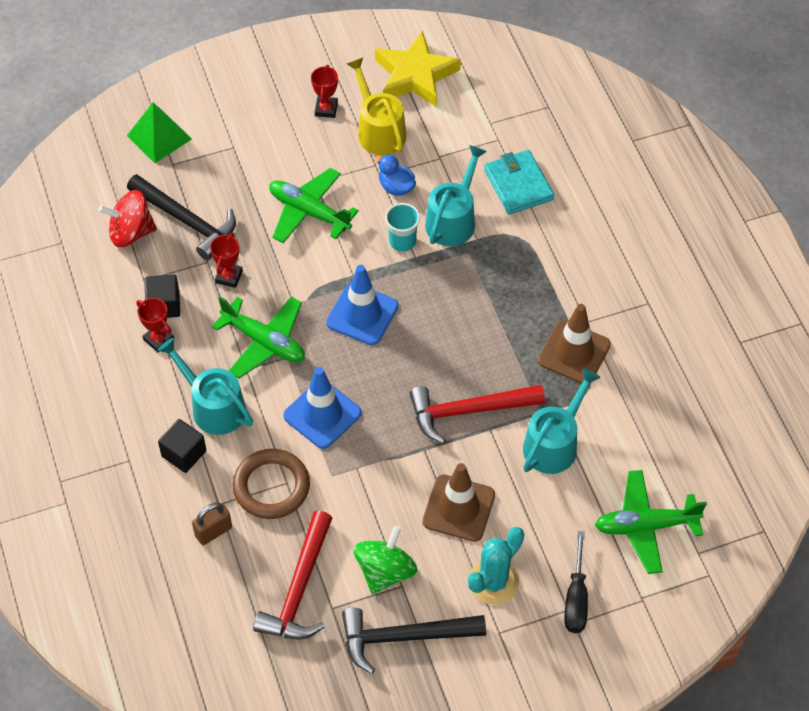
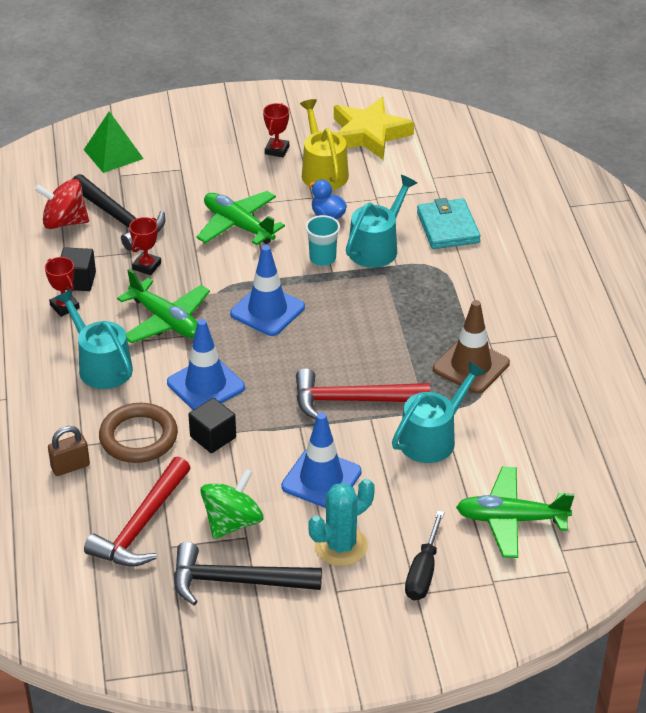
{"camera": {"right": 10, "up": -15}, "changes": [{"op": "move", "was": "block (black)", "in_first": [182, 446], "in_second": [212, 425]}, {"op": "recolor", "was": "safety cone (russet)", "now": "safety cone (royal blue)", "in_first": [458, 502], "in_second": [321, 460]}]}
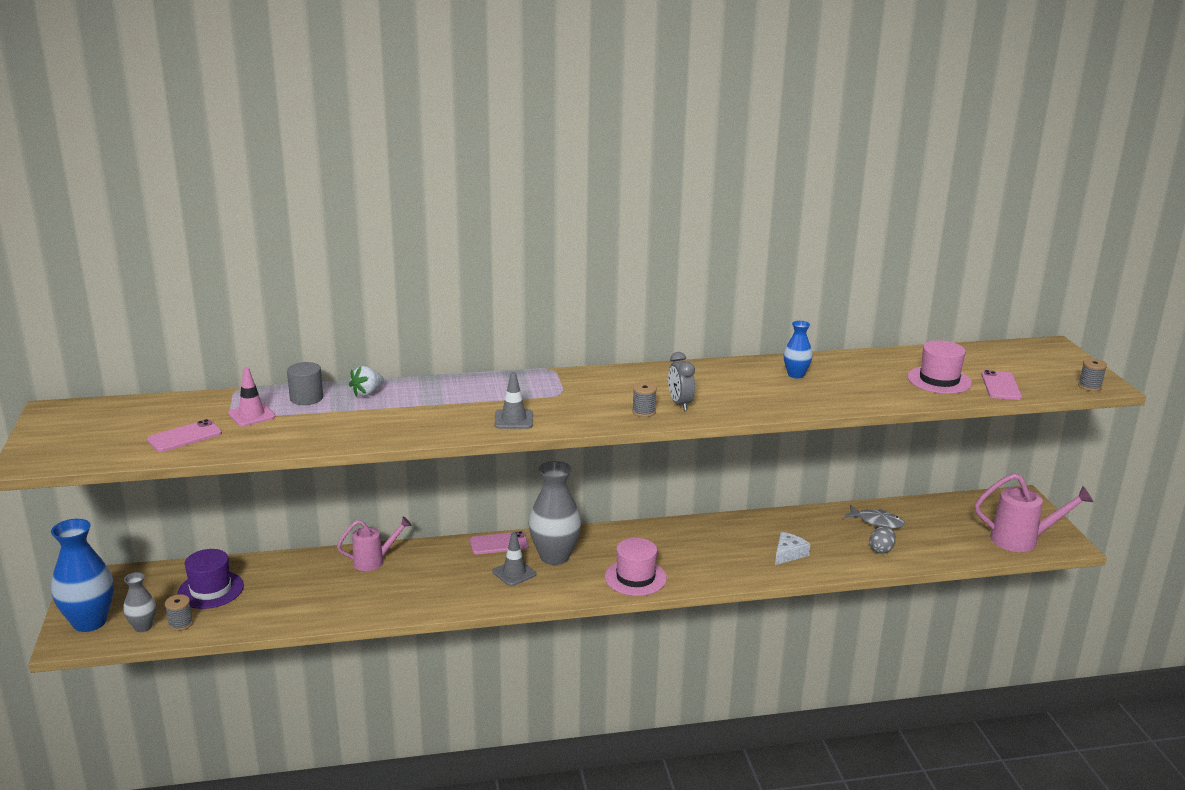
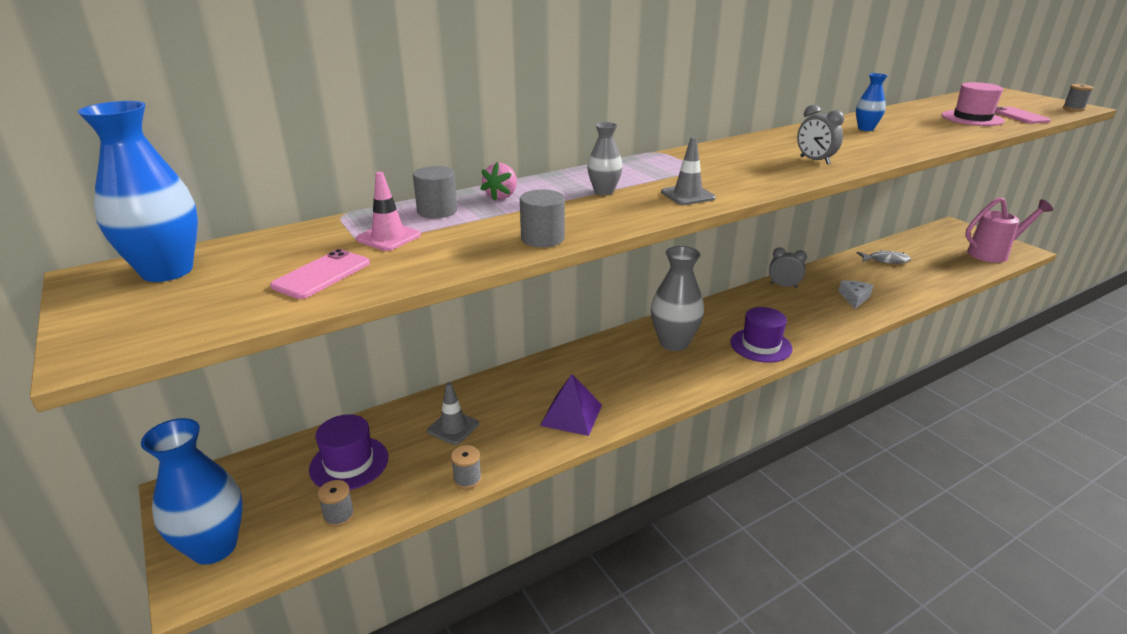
{"camera": {"right": -20, "up": 5}, "changes": [{"op": "move", "was": "flower vase (grey)", "in_first": [139, 602], "in_second": [605, 159]}, {"op": "delete", "was": "watering pot (rose-pink)", "in_first": [374, 543]}, {"op": "recolor", "was": "berry (white)", "now": "berry (rose-pink)", "in_first": [366, 381], "in_second": [499, 181]}, {"op": "delete", "was": "smartphone (rose-pink)", "in_first": [499, 543]}, {"op": "move", "was": "safety cone (grey)", "in_first": [514, 559], "in_second": [453, 413]}, {"op": "recolor", "was": "hat (rose-pink)", "now": "hat (purple)", "in_first": [636, 567], "in_second": [761, 335]}, {"op": "move", "was": "bobbin (grey)", "in_first": [644, 399], "in_second": [466, 467]}, {"op": "delete", "was": "egg (grey)", "in_first": [883, 540]}, {"op": "insert", "now": "flower vase (royal blue)", "in_second": [138, 191]}, {"op": "insert", "now": "cylinder shape (grey)", "in_second": [542, 218]}, {"op": "insert", "now": "solid pyramid (purple)", "in_second": [571, 405]}, {"op": "insert", "now": "clock (grey)", "in_second": [788, 267]}]}
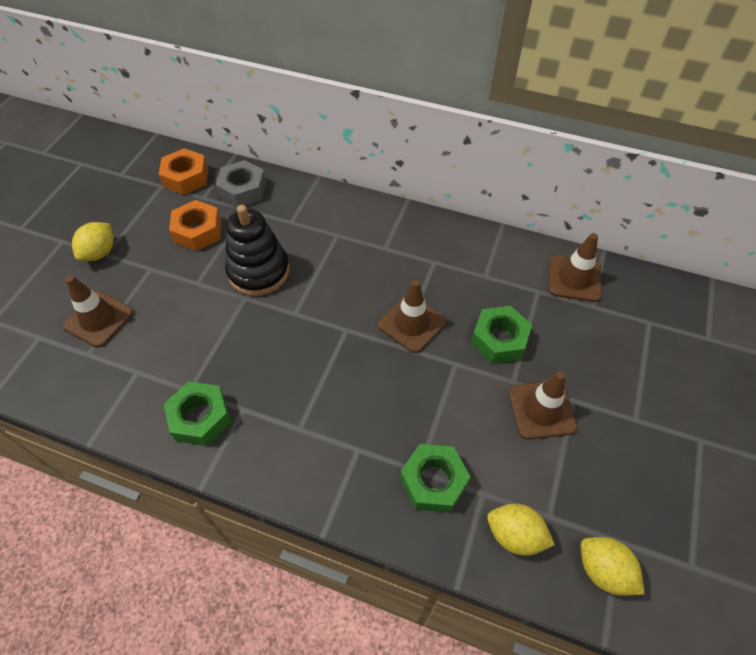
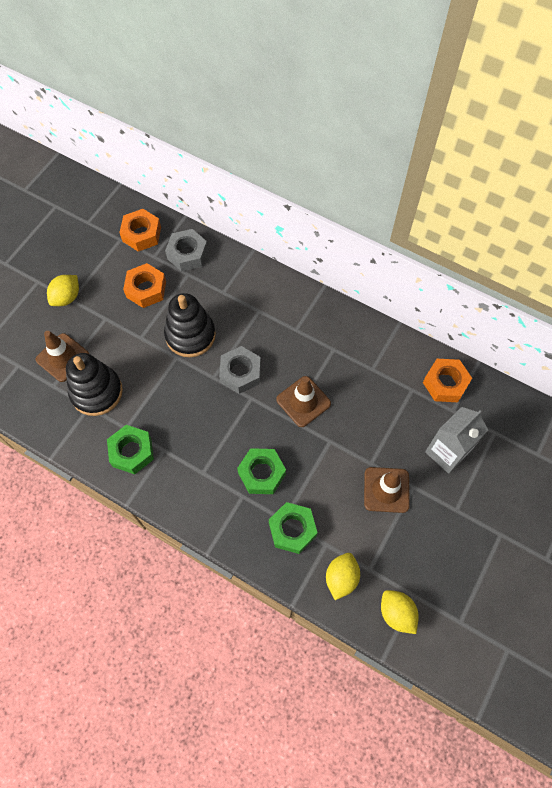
{"camera": {"right": 10, "up": 10}, "changes": [{"op": "move", "was": "hex nut (leaf-green)", "in_first": [501, 334], "in_second": [261, 471]}, {"op": "rotate", "was": "lemon (bright yellow)", "in_first": [521, 530], "in_second": [343, 576], "clockwise": 75}, {"op": "replace", "was": "safety cone (russet)", "now": "hex nut (bright orange)", "in_first": [575, 267], "in_second": [447, 380]}, {"op": "insert", "now": "stacking rings (black)", "in_second": [94, 384]}, {"op": "insert", "now": "hex nut (grey)", "in_second": [240, 370]}, {"op": "insert", "now": "carton (grey)", "in_second": [456, 440]}]}
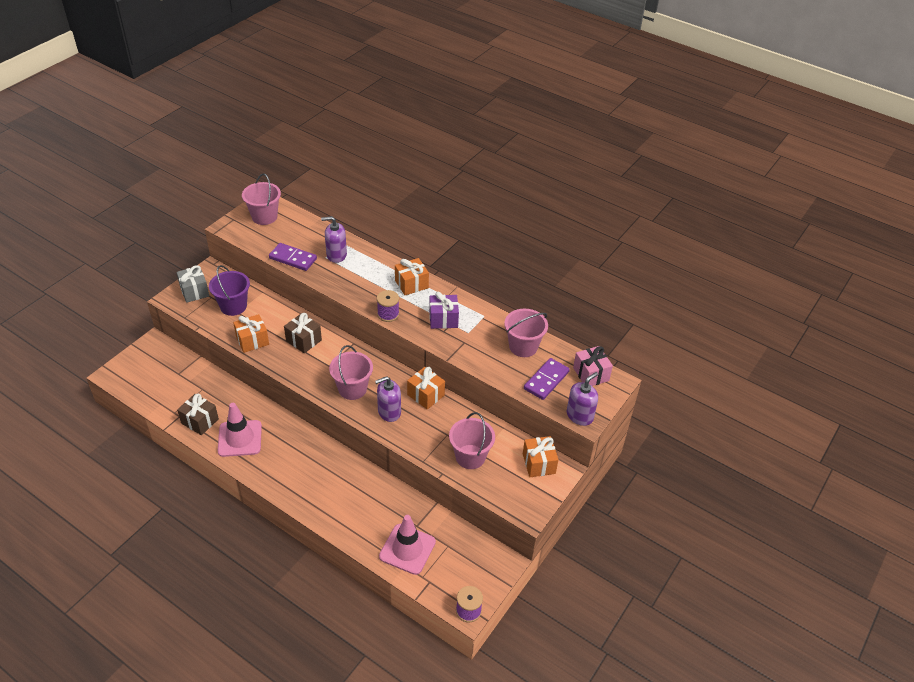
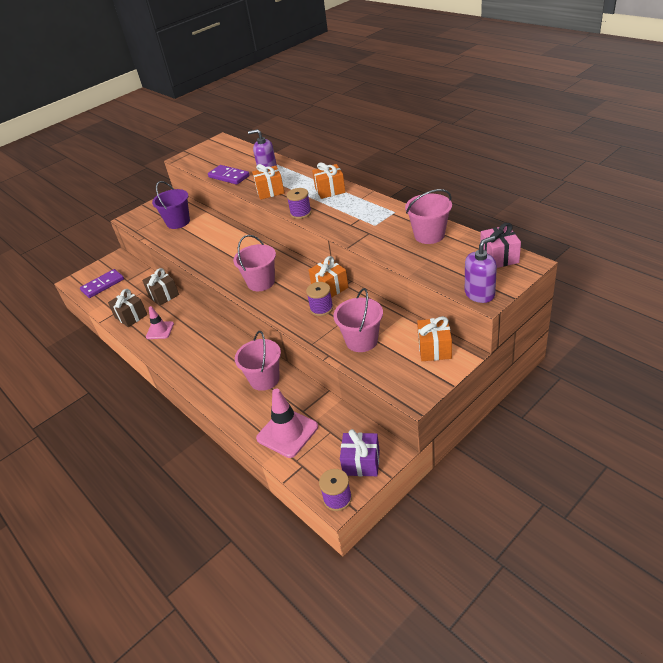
{"camera": {"right": 20, "up": -5}, "changes": [{"op": "delete", "was": "wrapped gift (grey)", "in_first": [192, 284]}, {"op": "resize", "was": "safety cone (rose-pink)", "in_first": [240, 430], "in_second": [160, 322], "ratio": 0.61}, {"op": "move", "was": "wrapped gift (bright orange)", "in_first": [251, 333], "in_second": [268, 182]}, {"op": "move", "was": "sand bucket (rose-pink)", "in_first": [261, 199], "in_second": [258, 361]}, {"op": "move", "was": "wrapped gift (russet)", "in_first": [303, 333], "in_second": [160, 287]}, {"op": "delete", "was": "soap dispenser (purple)", "in_first": [388, 399]}, {"op": "move", "was": "wrapped gift (purple)", "in_first": [444, 310], "in_second": [360, 452]}, {"op": "move", "was": "domino piece (purple)", "in_first": [547, 379], "in_second": [102, 283]}, {"op": "insert", "now": "bobbin (purple)", "in_second": [319, 299]}]}
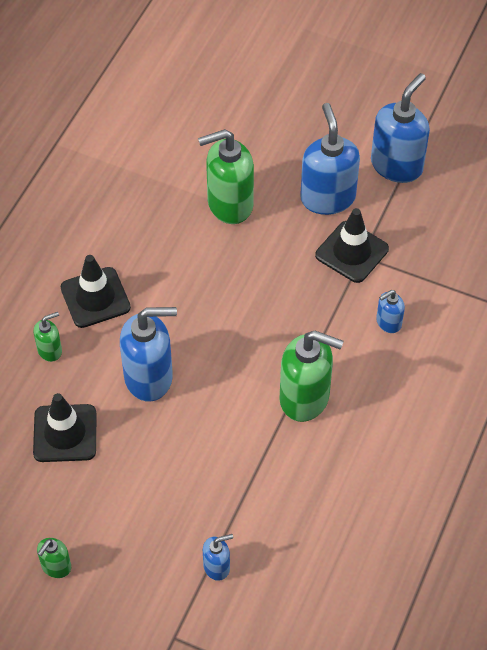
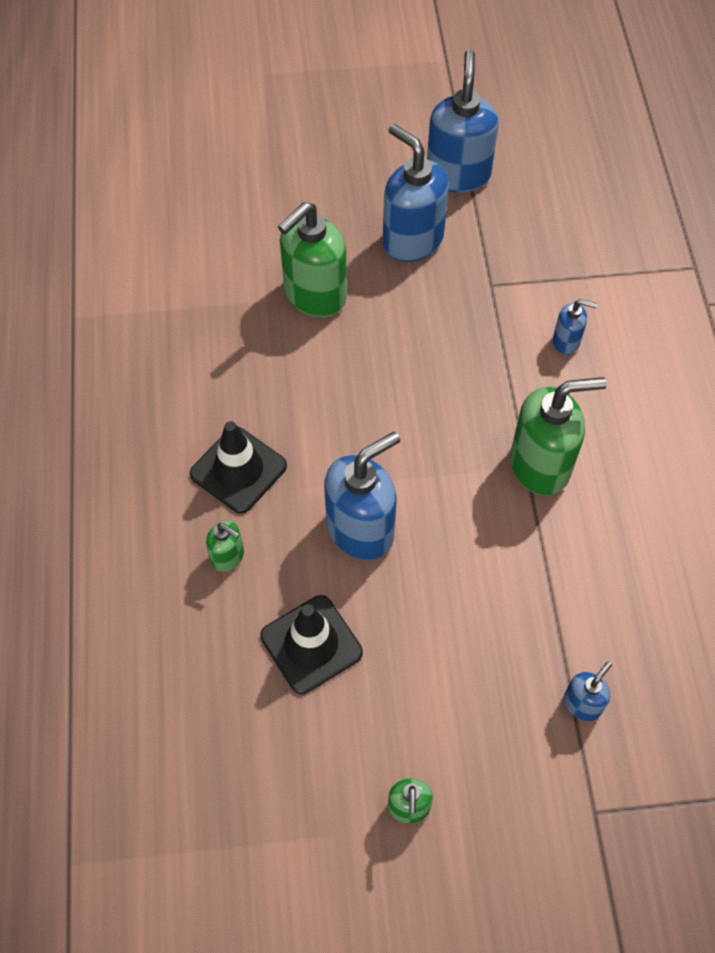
{"camera": {"right": -30, "up": 5}, "changes": [{"op": "rotate", "was": "soap dispenser (leaf-green)", "in_first": [48, 337], "in_second": [225, 546], "clockwise": 90}, {"op": "delete", "was": "safety cone (black)", "in_first": [352, 245]}, {"op": "rotate", "was": "soap dispenser (royal blue)", "in_first": [390, 311], "in_second": [575, 327], "clockwise": -105}]}
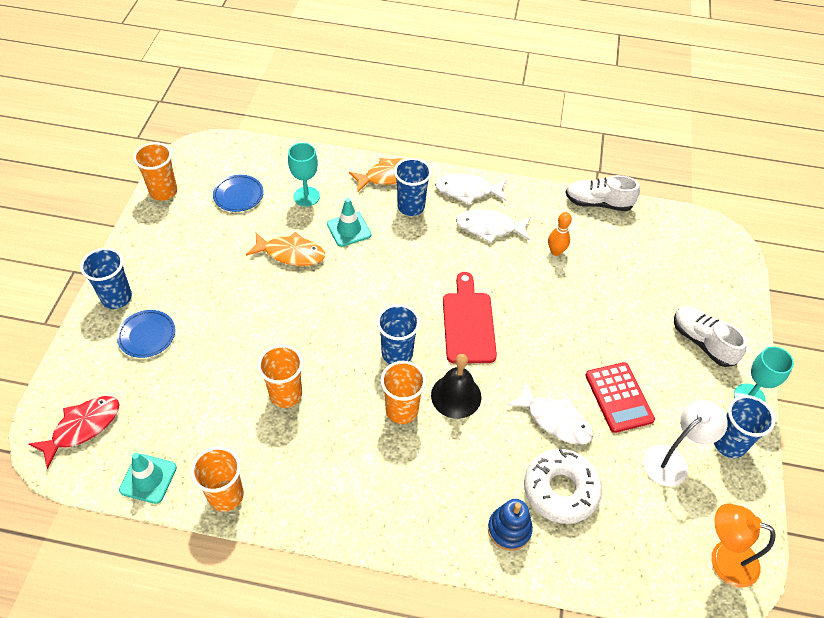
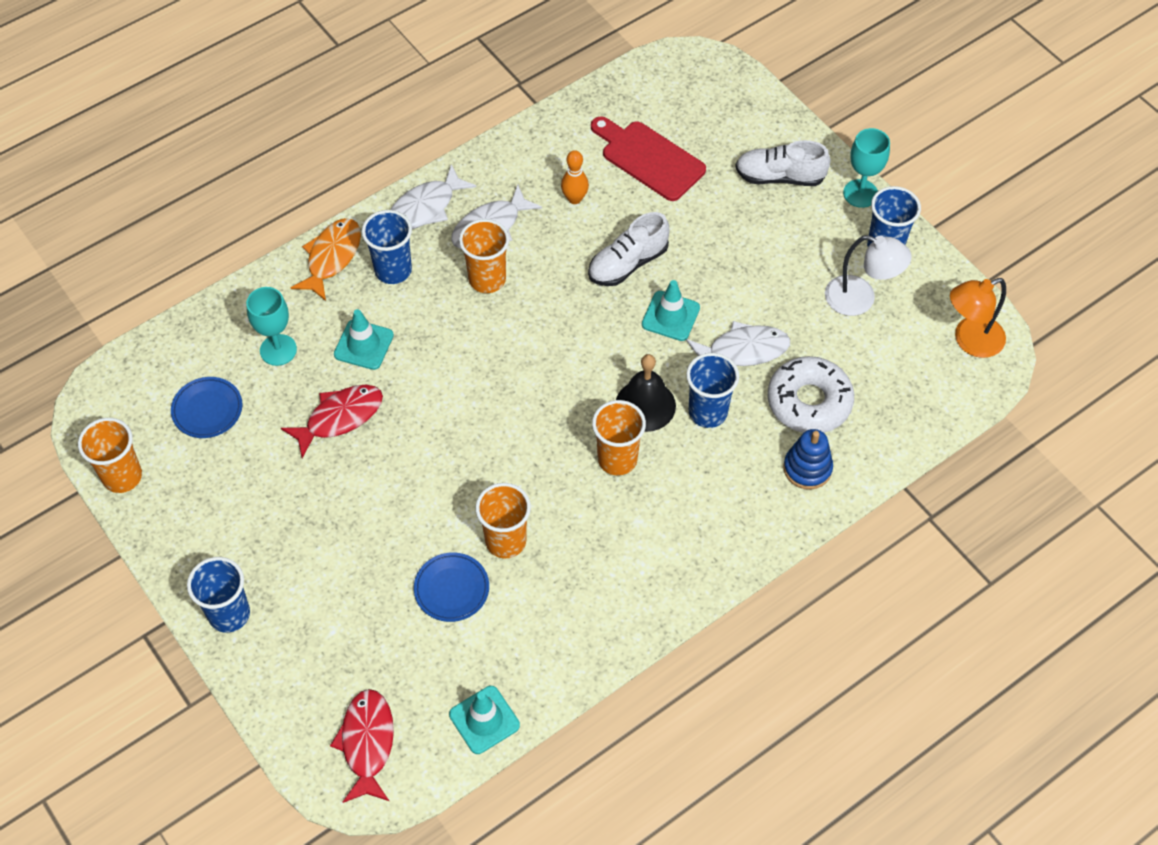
{"camera": {"right": -45, "up": 5}, "changes": [{"op": "move", "was": "plate (royal blue)", "in_first": [146, 334], "in_second": [451, 587]}, {"op": "move", "was": "tumbler (bright orange)", "in_first": [217, 479], "in_second": [484, 256]}, {"op": "recolor", "was": "toy fish (bright orange)", "now": "toy fish (red)", "in_first": [285, 249], "in_second": [332, 421]}, {"op": "move", "was": "tumbler (royal blue)", "in_first": [398, 334], "in_second": [712, 390]}, {"op": "move", "was": "cutting board (red)", "in_first": [470, 318], "in_second": [648, 158]}, {"op": "move", "was": "sneaker (white)", "in_first": [602, 193], "in_second": [628, 249]}, {"op": "delete", "was": "pocket calculator (red)", "in_first": [620, 397]}, {"op": "rotate", "was": "reading lamp (white)", "in_first": [685, 443], "in_second": [868, 275], "clockwise": 105}, {"op": "insert", "now": "safety cone (teal)", "in_second": [671, 310]}]}
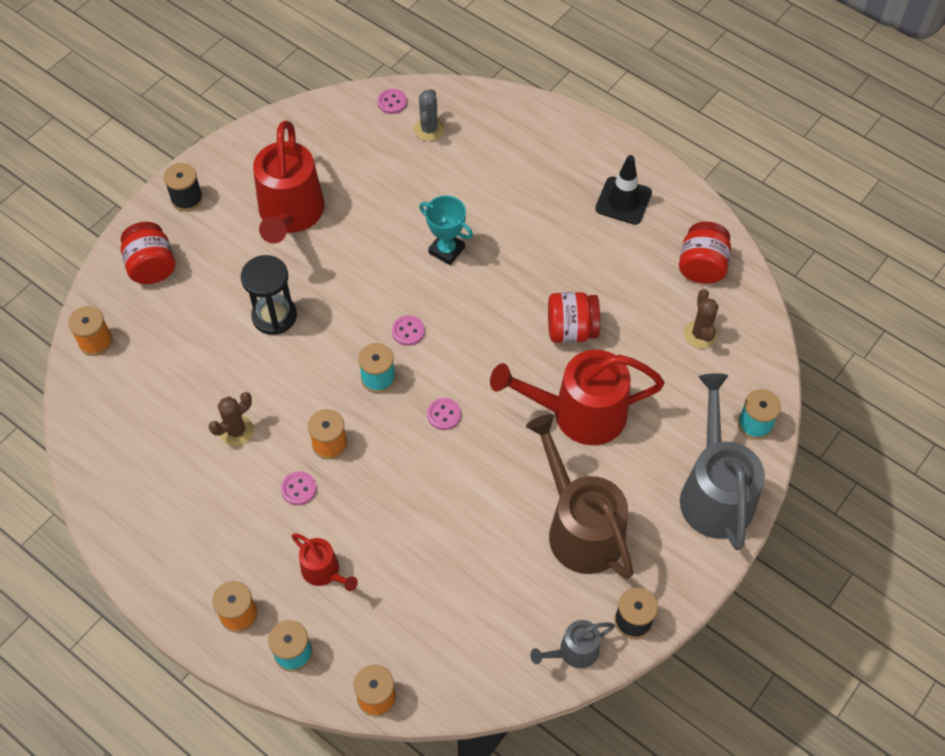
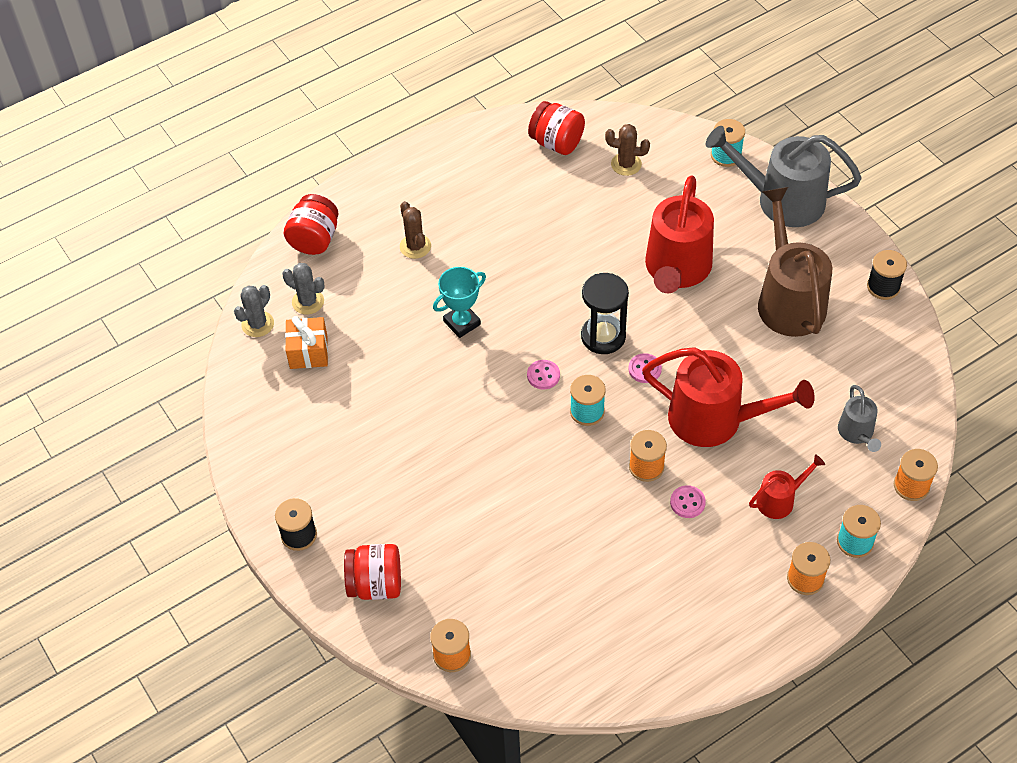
{"camera": {"right": -70, "up": -5}, "changes": [{"op": "move", "was": "cactus (russet)", "in_first": [231, 419], "in_second": [415, 230]}, {"op": "move", "was": "sand timer (black)", "in_first": [269, 295], "in_second": [605, 313]}, {"op": "move", "was": "watering pot (red)", "in_first": [289, 182], "in_second": [728, 397]}, {"op": "replace", "was": "sewing button (rose-pink)", "now": "cactus (grey)", "in_first": [392, 101], "in_second": [254, 311]}, {"op": "rotate", "was": "watering pot (russet)", "in_first": [580, 496], "in_second": [795, 262], "clockwise": 90}, {"op": "move", "was": "watering pot (grey)", "in_first": [572, 644], "in_second": [859, 418]}, {"op": "move", "was": "jam jar (red)", "in_first": [574, 317], "in_second": [311, 224]}, {"op": "delete", "was": "safety cone (black)", "in_first": [623, 190]}, {"op": "insert", "now": "wrapped gift (bright orange)", "in_second": [306, 342]}]}
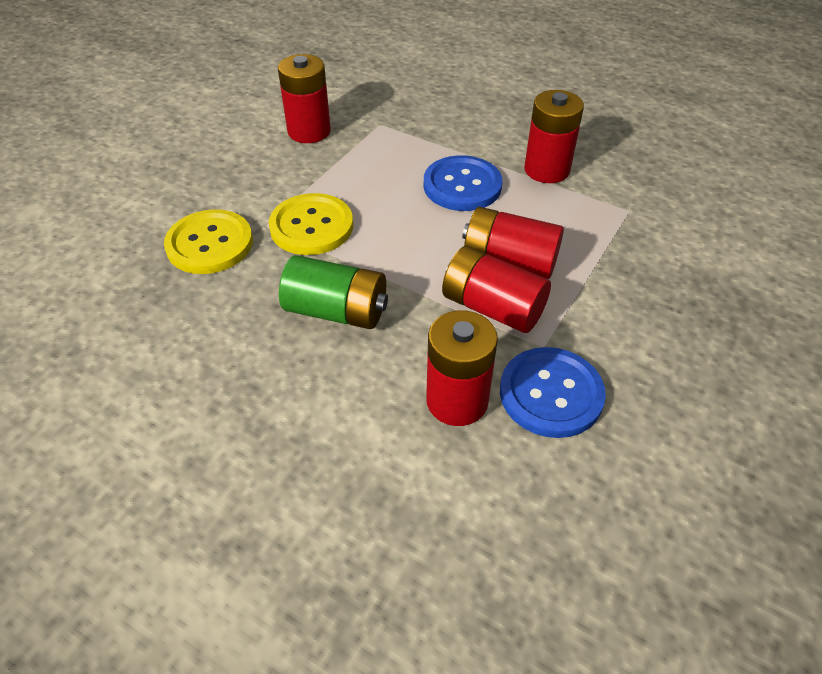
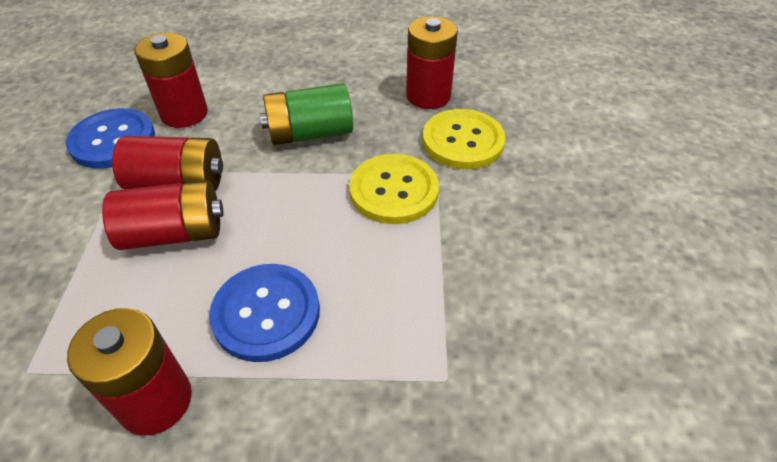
{"camera": {"right": 150, "up": 0}, "changes": [{"op": "move", "was": "AA battery (red)", "in_first": [304, 98], "in_second": [432, 62]}]}
